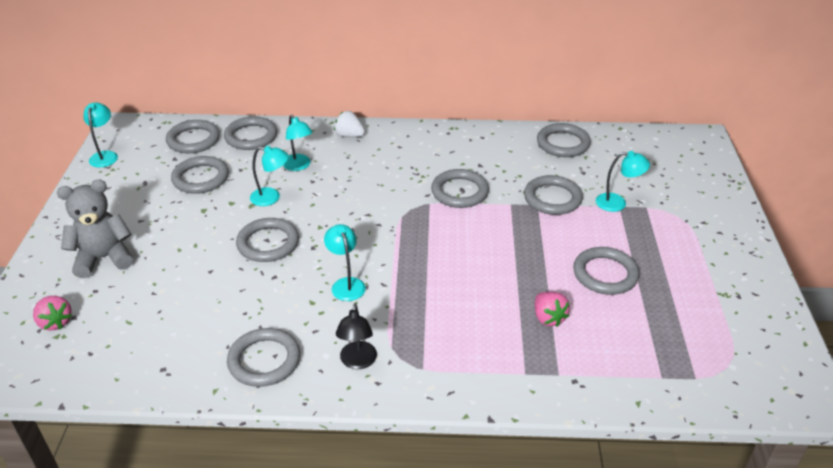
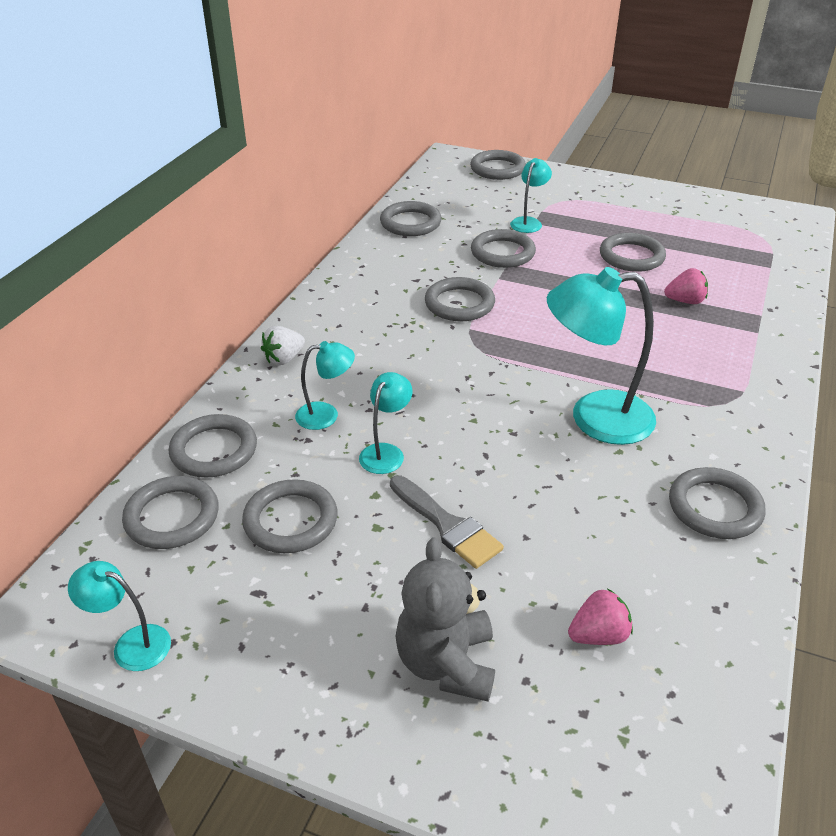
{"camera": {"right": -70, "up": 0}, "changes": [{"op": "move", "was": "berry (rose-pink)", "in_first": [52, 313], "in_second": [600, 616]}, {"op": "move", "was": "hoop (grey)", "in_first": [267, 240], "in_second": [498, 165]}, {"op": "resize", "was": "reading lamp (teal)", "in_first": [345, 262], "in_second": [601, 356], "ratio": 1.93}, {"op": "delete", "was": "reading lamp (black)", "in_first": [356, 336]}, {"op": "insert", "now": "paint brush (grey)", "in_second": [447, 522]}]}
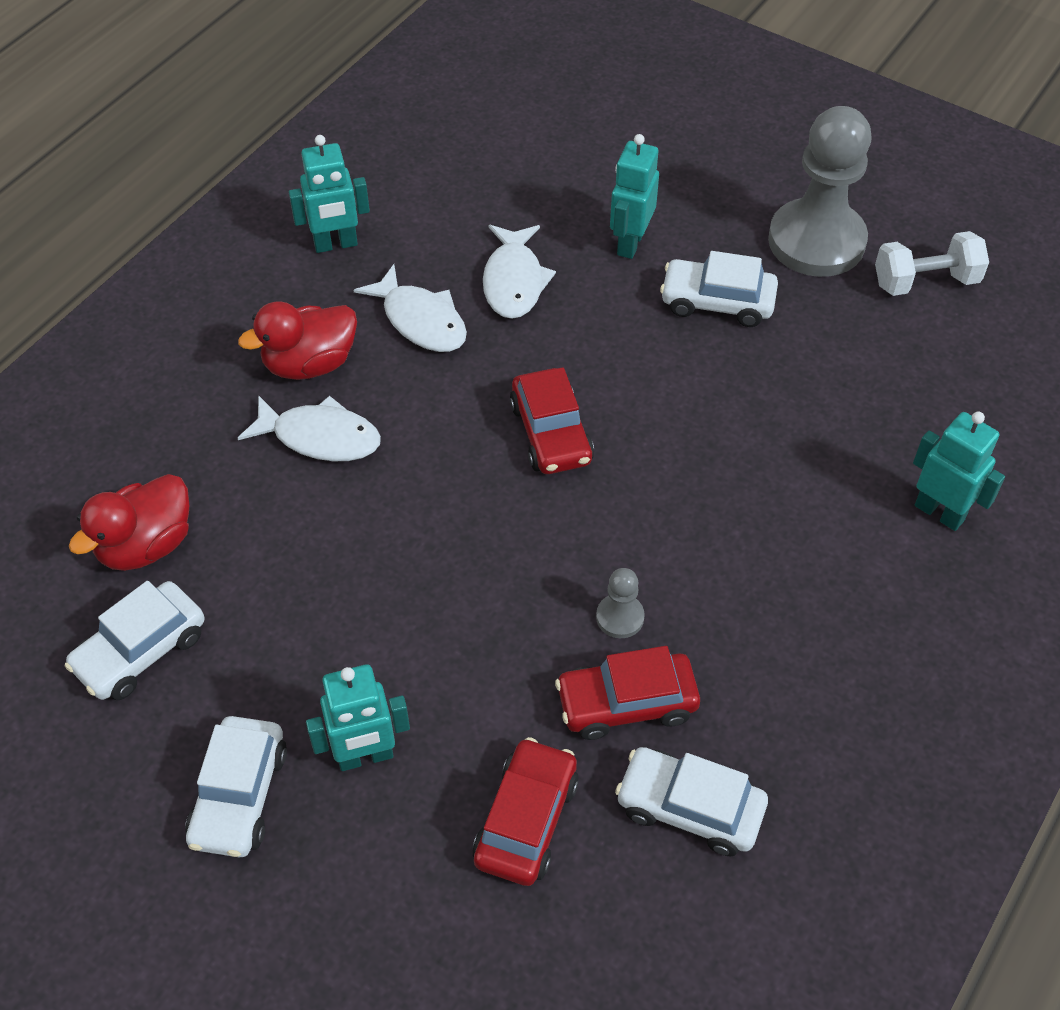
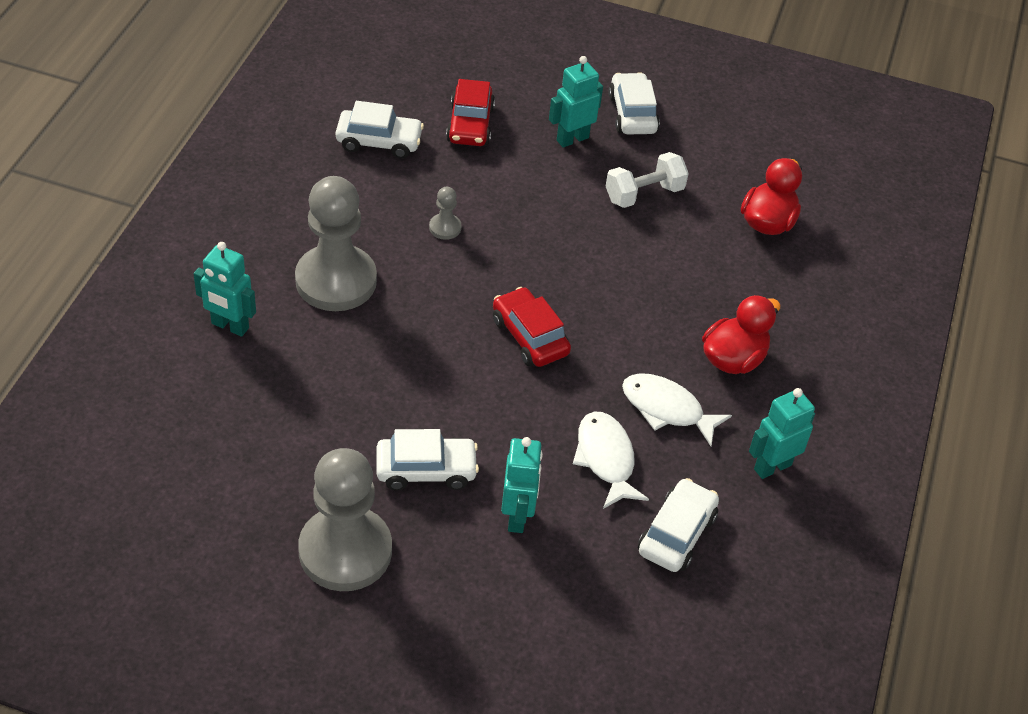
{"camera": {"right": 160, "up": -5}, "changes": [{"op": "move", "was": "toy car (white)", "in_first": [134, 640], "in_second": [678, 525]}, {"op": "delete", "was": "toy fish (white)", "in_first": [309, 428]}, {"op": "delete", "was": "toy car (red)", "in_first": [627, 693]}, {"op": "move", "was": "hand weight (white)", "in_first": [932, 263], "in_second": [647, 180]}, {"op": "insert", "now": "game pawn (grey)", "in_second": [336, 243]}]}
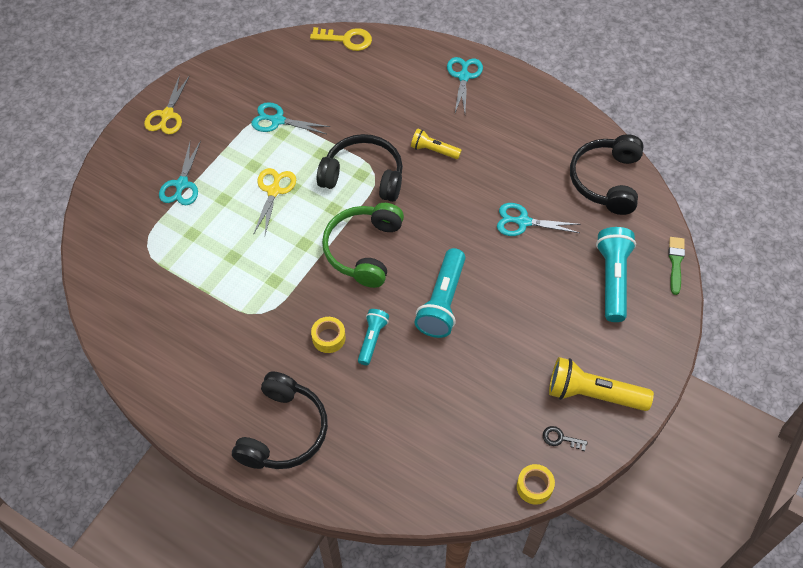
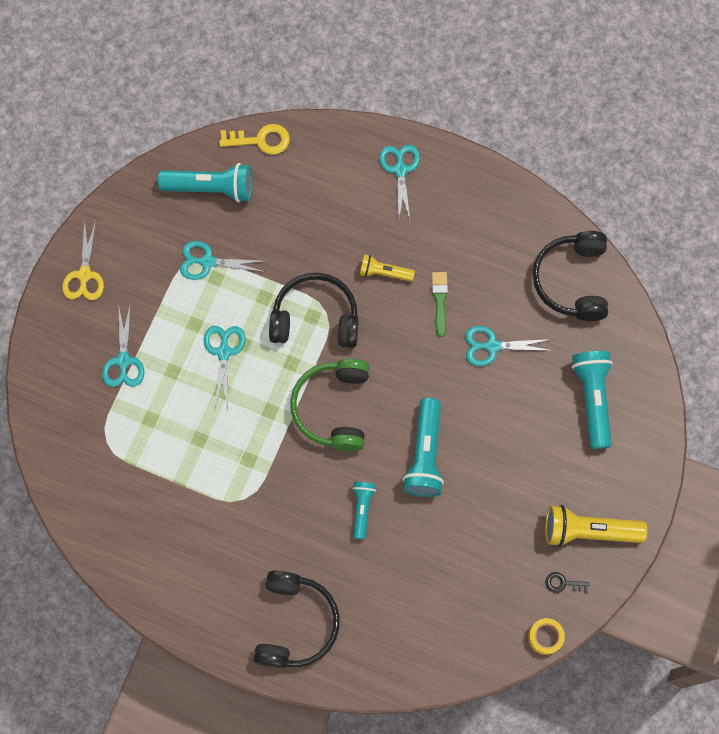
{"camera": {"right": -10, "up": 15}, "changes": [{"op": "recolor", "was": "shears (bright yellow)", "now": "shears (teal)", "in_first": [274, 201], "in_second": [224, 367]}, {"op": "delete", "was": "sticky tape (bright yellow)", "in_first": [328, 335]}, {"op": "move", "was": "paint brush (leaf-green)", "in_first": [676, 266], "in_second": [440, 304]}, {"op": "insert", "now": "pocket torch (teal)", "in_second": [205, 183]}]}
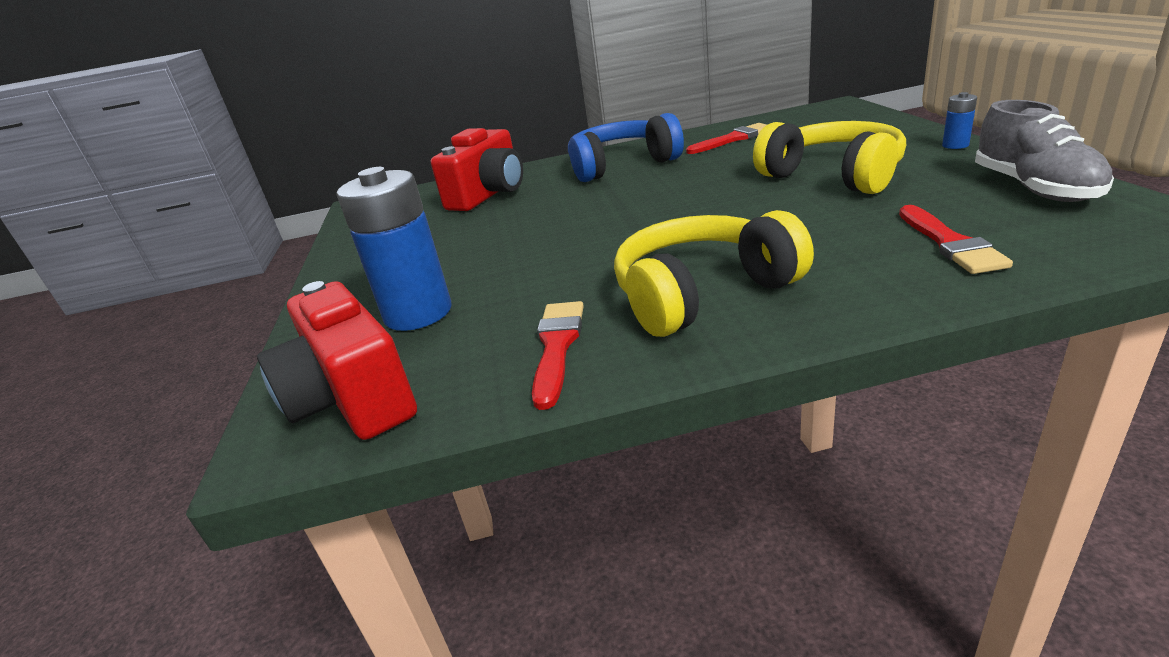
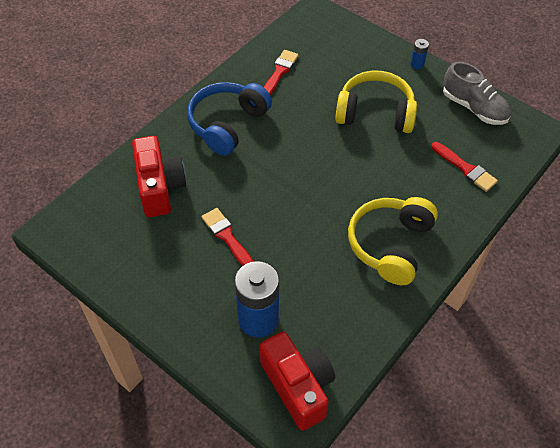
{"camera": {"right": -45, "up": 25}, "changes": [{"op": "rotate", "was": "camera (red)", "in_first": [337, 360], "in_second": [297, 381], "clockwise": -135}, {"op": "move", "was": "paint brush (red)", "in_first": [558, 355], "in_second": [227, 237]}]}
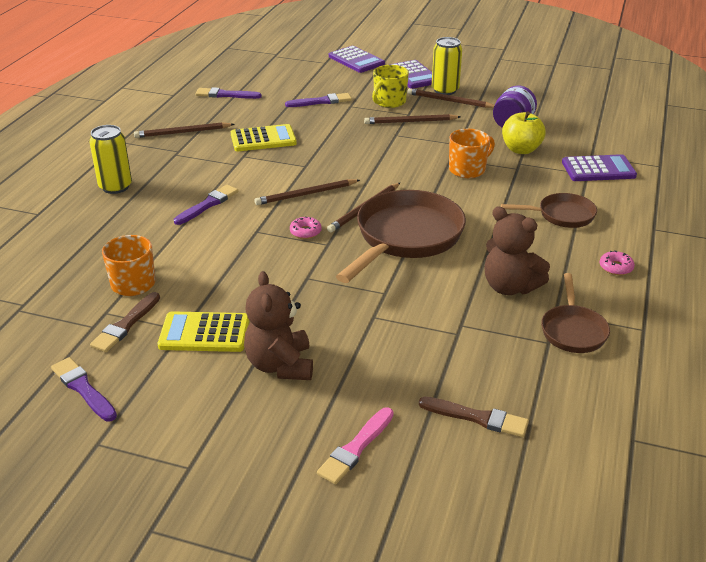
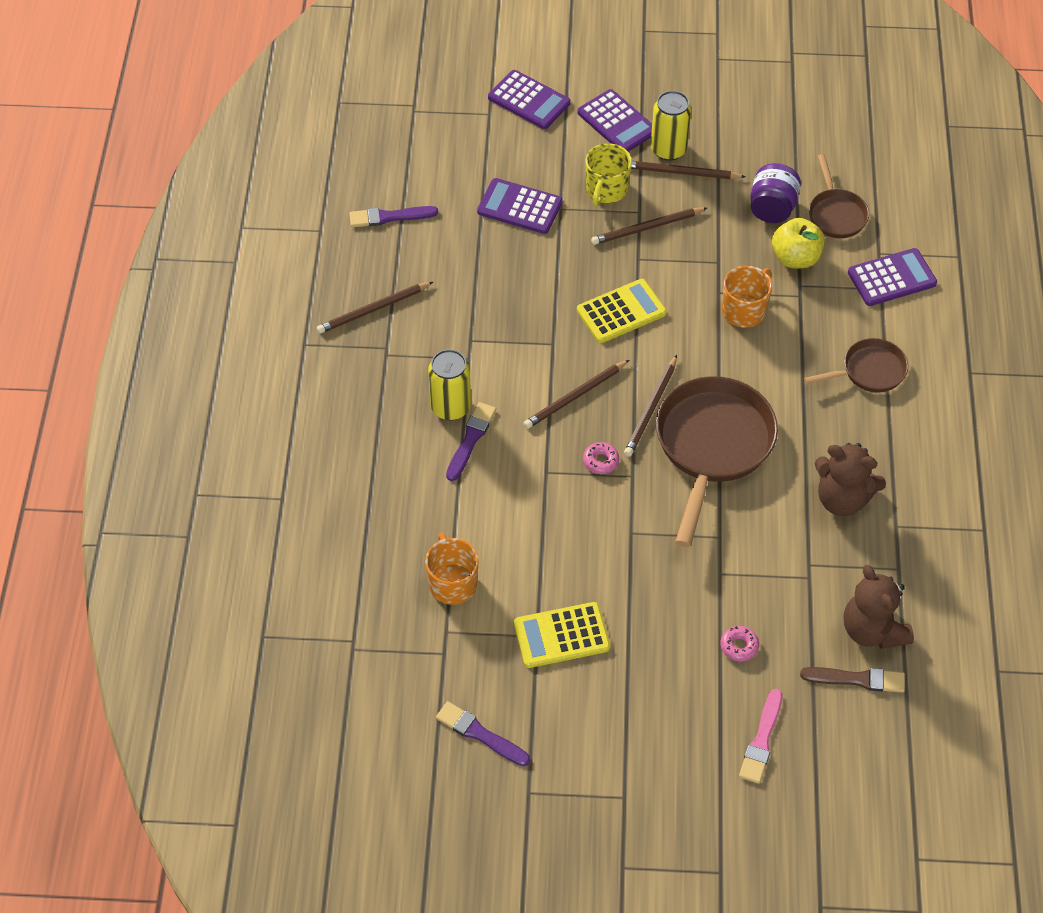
{"camera": {"right": -15, "up": 20}, "changes": [{"op": "move", "was": "can (bright yellow)", "in_first": [110, 159], "in_second": [449, 384]}, {"op": "delete", "was": "paint brush (russet)", "in_first": [125, 322]}, {"op": "move", "was": "pocket calculator (bright yellow)", "in_first": [264, 137], "in_second": [622, 311]}, {"op": "move", "was": "teddy (russet)", "in_first": [278, 325], "in_second": [879, 607]}, {"op": "replace", "was": "paint brush (purple)", "now": "pocket calculator (purple)", "in_first": [318, 100], "in_second": [520, 206]}, {"op": "move", "was": "pan (russet)", "in_first": [575, 313], "in_second": [839, 196]}, {"op": "move", "was": "glazed donut (rose-pink)", "in_first": [617, 262], "in_second": [739, 644]}]}
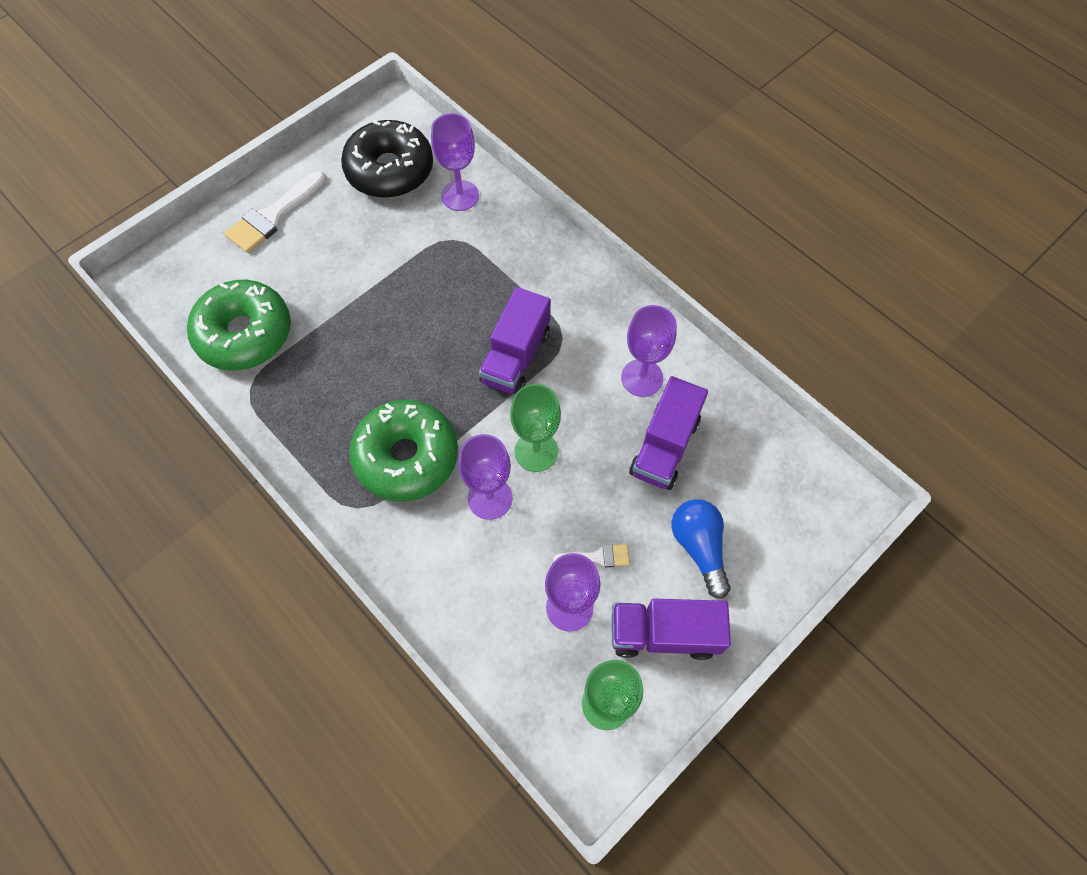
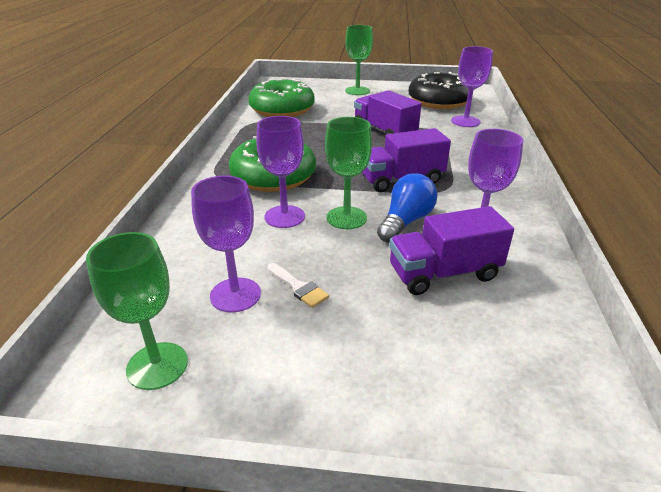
{"camera": {"right": 50, "up": -30}, "changes": [{"op": "replace", "was": "paint brush (white)", "now": "chalice (leaf-green)", "in_first": [275, 212], "in_second": [359, 60]}, {"op": "move", "was": "lorry (purple)", "in_first": [671, 629], "in_second": [387, 113]}, {"op": "move", "was": "lightbulb (royal blue)", "in_first": [701, 549], "in_second": [407, 208]}]}
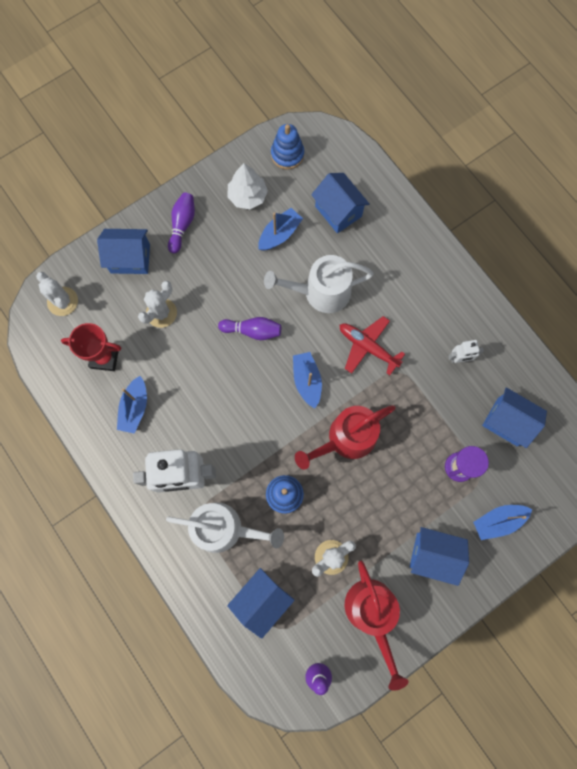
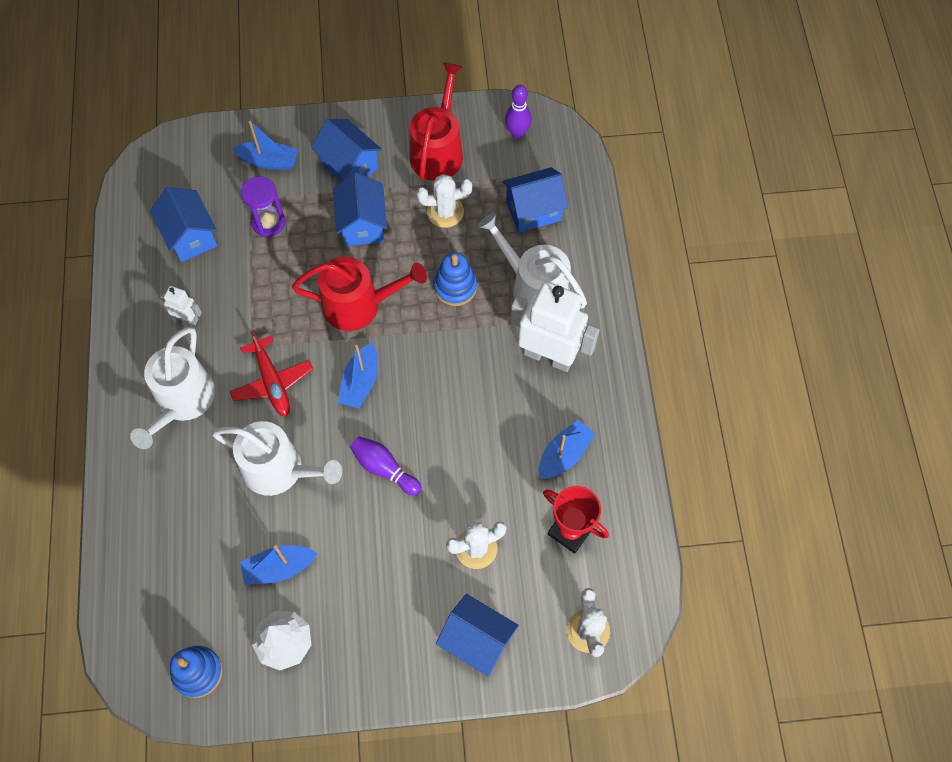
{"camera": {"right": -150, "up": -10}, "changes": [{"op": "delete", "was": "skittle (purple)", "in_first": [181, 222]}, {"op": "move", "was": "house (royal blue)", "in_first": [340, 203], "in_second": [360, 209]}, {"op": "insert", "now": "watering pot (white)", "in_second": [172, 388]}]}
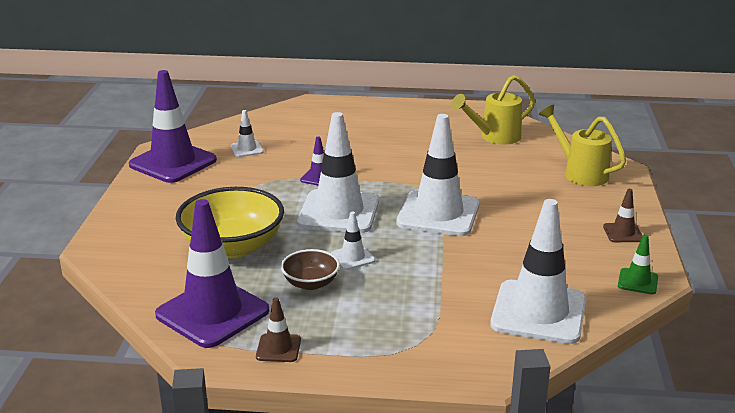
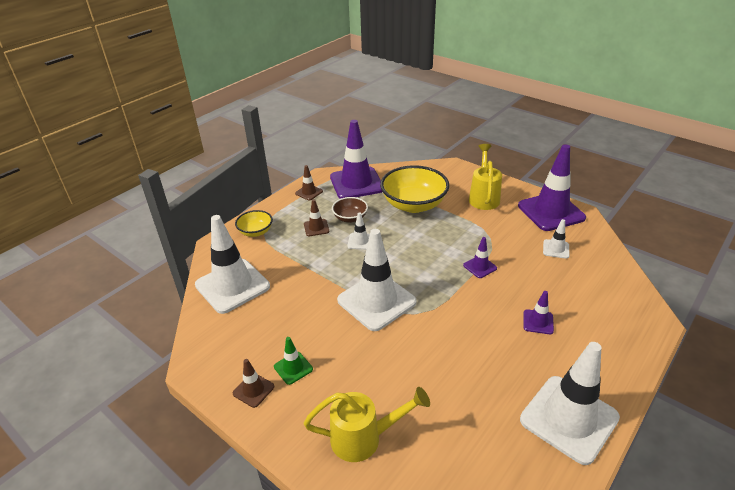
{"camera": {"right": 125, "up": 10}, "changes": [{"op": "move", "was": "safety cone (white)", "in_first": [338, 172], "in_second": [570, 403]}, {"op": "move", "was": "watering pot (bright yellow)", "in_first": [493, 110], "in_second": [485, 177]}, {"op": "move", "was": "safety cone (leaf-green)", "in_first": [638, 264], "in_second": [293, 361]}, {"op": "insert", "now": "serving bowl (bright yellow)", "in_second": [254, 223]}, {"op": "insert", "now": "safety cone (russet)", "in_second": [316, 217]}, {"op": "insert", "now": "safety cone (purple)", "in_second": [538, 312]}]}
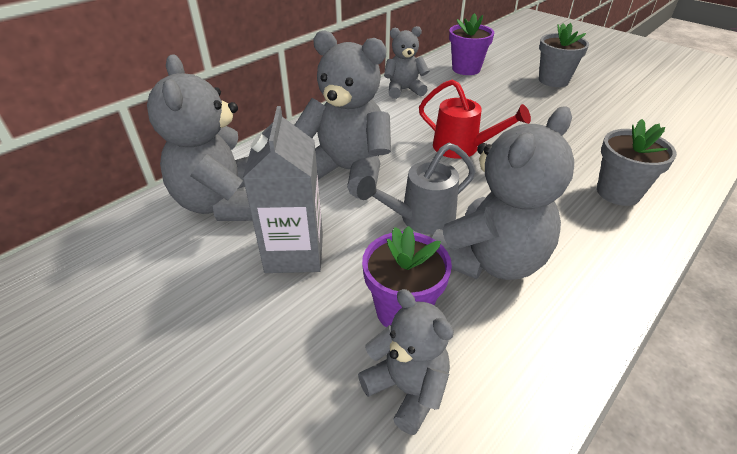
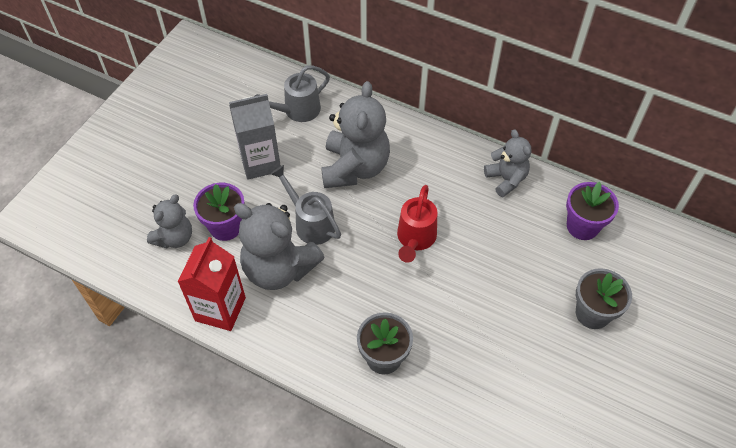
{"camera": {"right": 75, "up": 15}, "changes": [{"op": "replace", "was": "teddy (grey)", "now": "watering pot (grey)", "in_first": [200, 137], "in_second": [292, 93]}, {"op": "insert", "now": "carton (red)", "in_second": [211, 284]}]}
